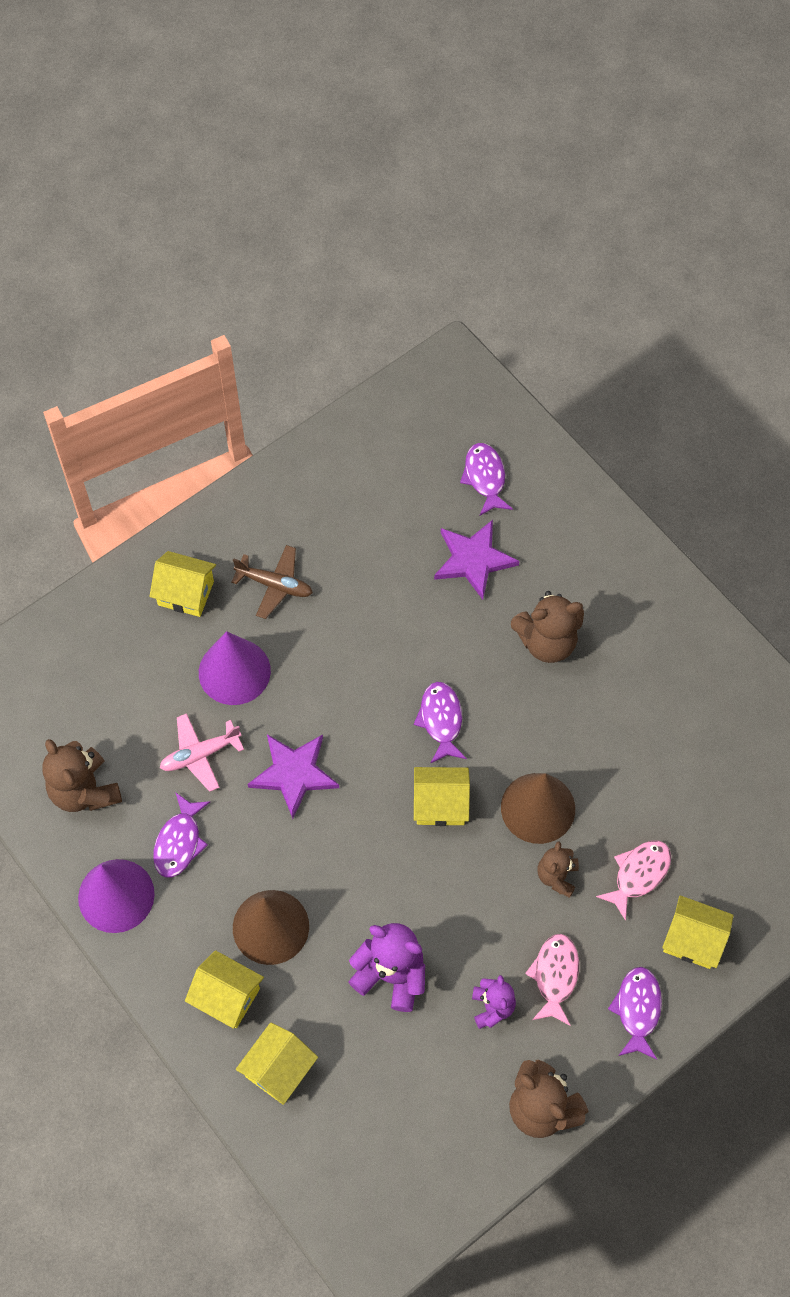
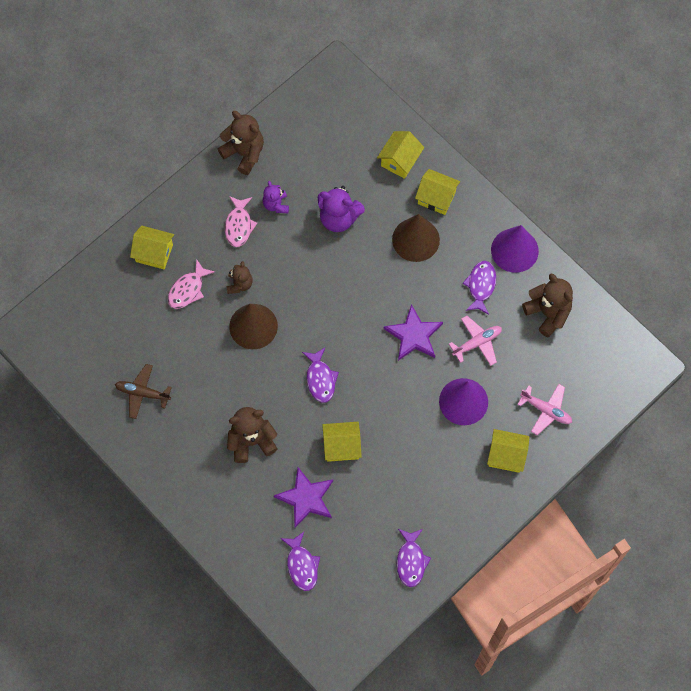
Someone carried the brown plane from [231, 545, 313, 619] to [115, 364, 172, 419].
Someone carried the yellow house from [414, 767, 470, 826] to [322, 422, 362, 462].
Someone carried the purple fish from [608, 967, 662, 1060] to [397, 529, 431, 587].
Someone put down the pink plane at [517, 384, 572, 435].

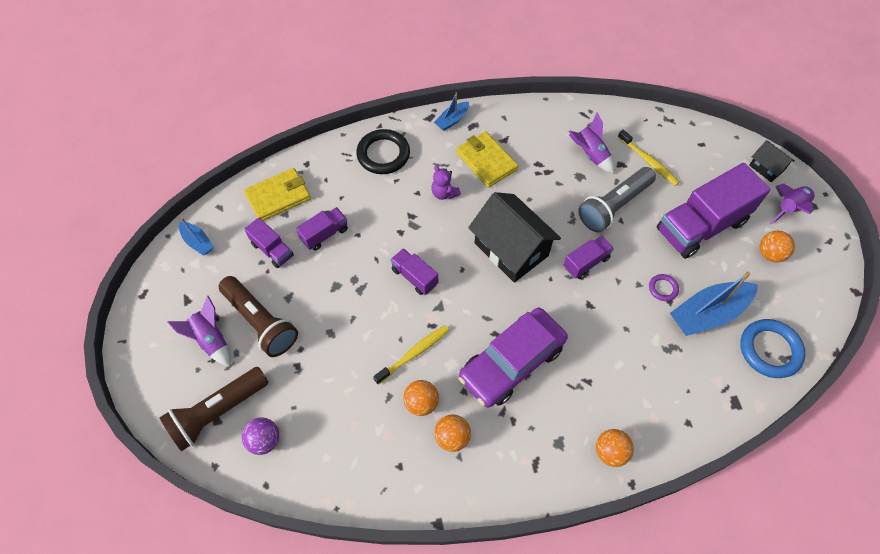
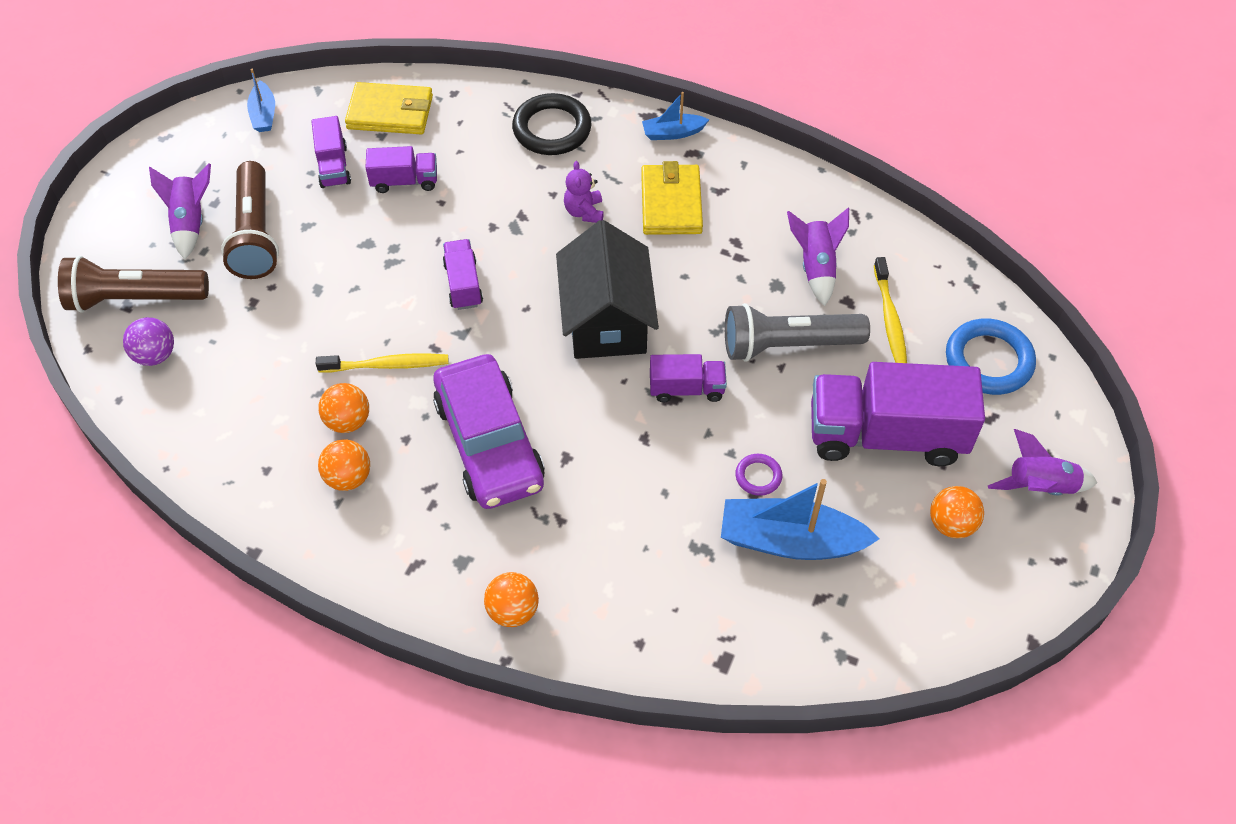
Someone rotated the purple car at [459, 308, 568, 408] by 105 degrees counterclockwise.
Someone carried the blue ring from [740, 319, 806, 378] to [946, 318, 1036, 395].
Someone took away the black house at [749, 140, 794, 182].

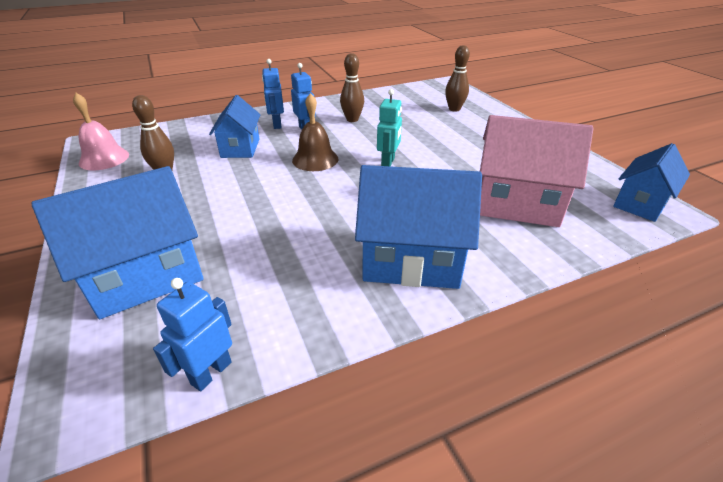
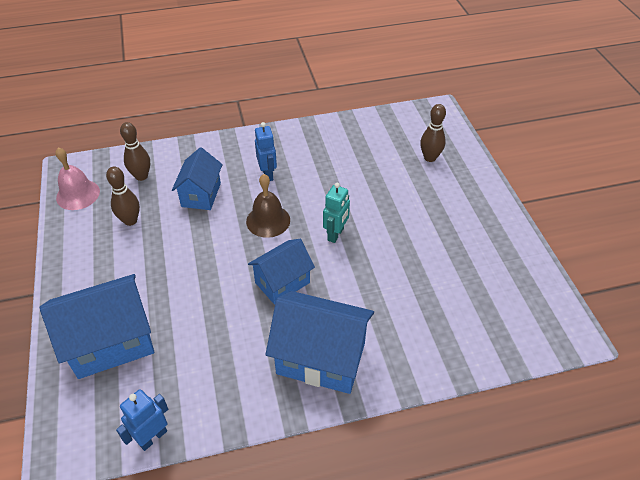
Someone carried the brown bowling pin from [340, 53, 364, 122] to [120, 122, 150, 181].
Someone carried the blue house from [613, 143, 690, 222] to [248, 239, 315, 305].
Someone took away the blue robot at [262, 59, 284, 129].
Someone took away the pink house at [480, 115, 594, 227].

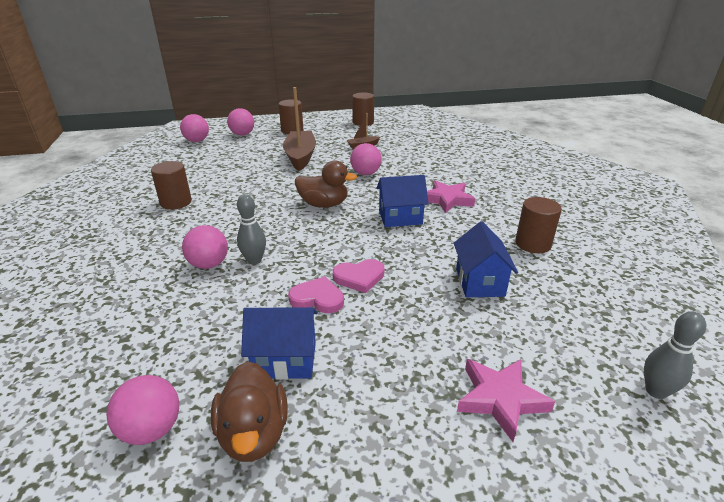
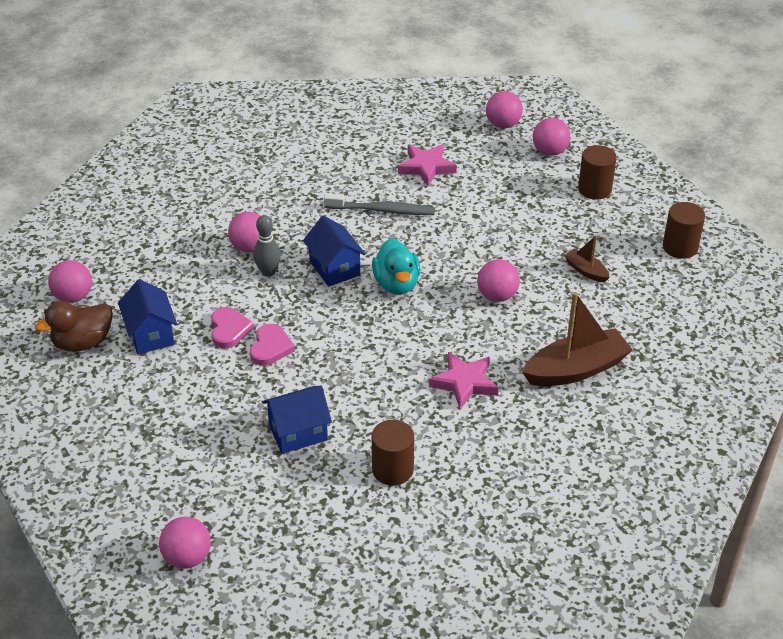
Someone swapped the grey bowling pin at [644, 311, 706, 399] for the pink ball at [159, 517, 211, 569].
Someone rotated the pink heart at [333, 259, 384, 293] by 135 degrees counterclockwise.
Someone carried the blue house from [376, 175, 429, 227] to [303, 216, 366, 287].
Someone put down the grey toothbrush at [324, 193, 435, 215].
Someone repainted the brown duck at [295, 160, 357, 208], which became the turquoise duck at [372, 238, 420, 295].
Someone carried the pink star from [457, 359, 555, 442] to [398, 144, 457, 186].
Someone carried the brown boat from [283, 87, 316, 171] to [522, 292, 633, 386].
Someone took away the brown cylinder at [151, 161, 192, 210].

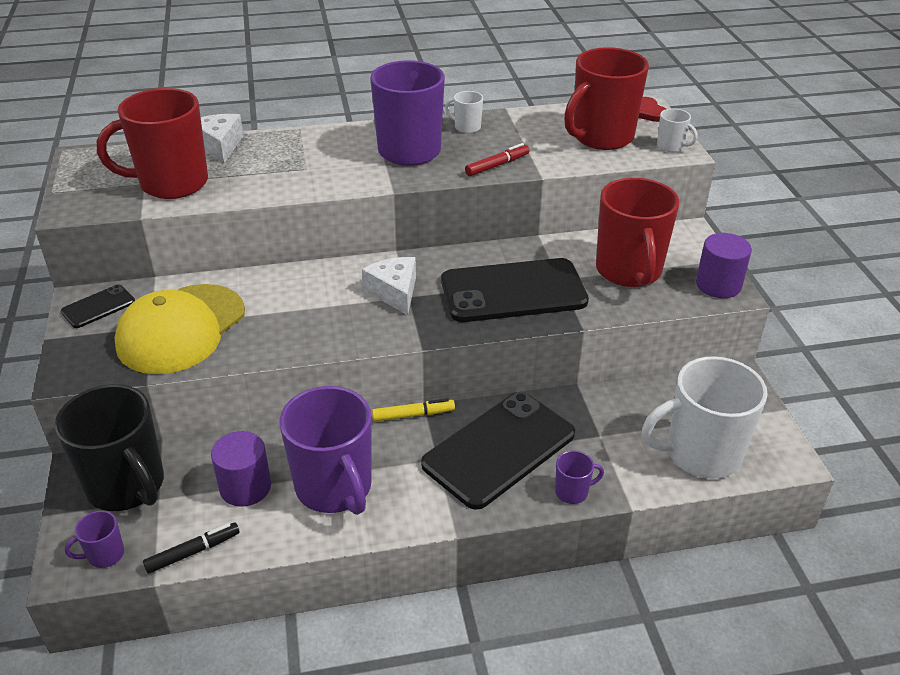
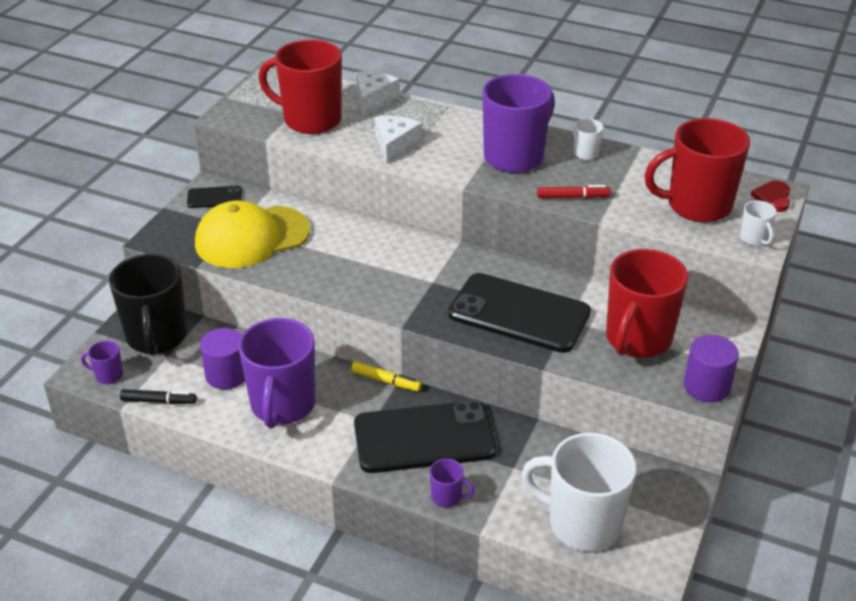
Someone carried the white cheese from [362, 257, 416, 315] to [375, 116, 422, 164].

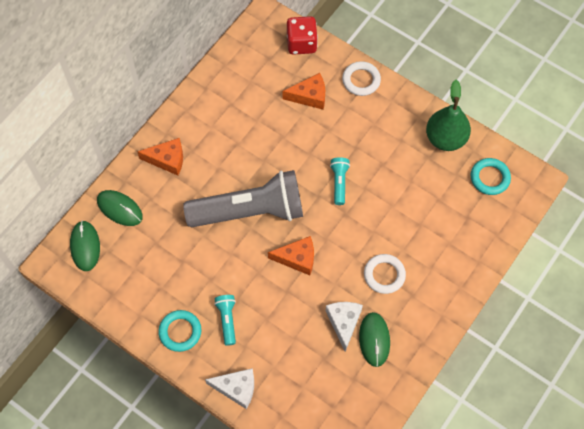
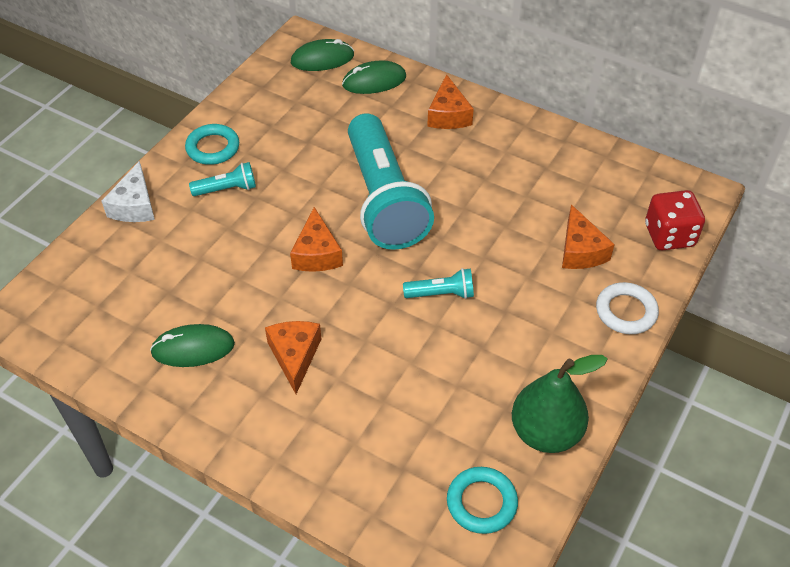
Someone swapped the white ring at [364, 254, 406, 294] for the orange cheese at [265, 321, 321, 394].
Someone rotated the green mouse at [97, 190, 143, 226] by 45 degrees clockwise.
Someone repainted the grey flashlight at [183, 170, 303, 227], which became the turquoise flashlight at [348, 113, 434, 250].
Someone took away the white cheese at [325, 302, 363, 352].

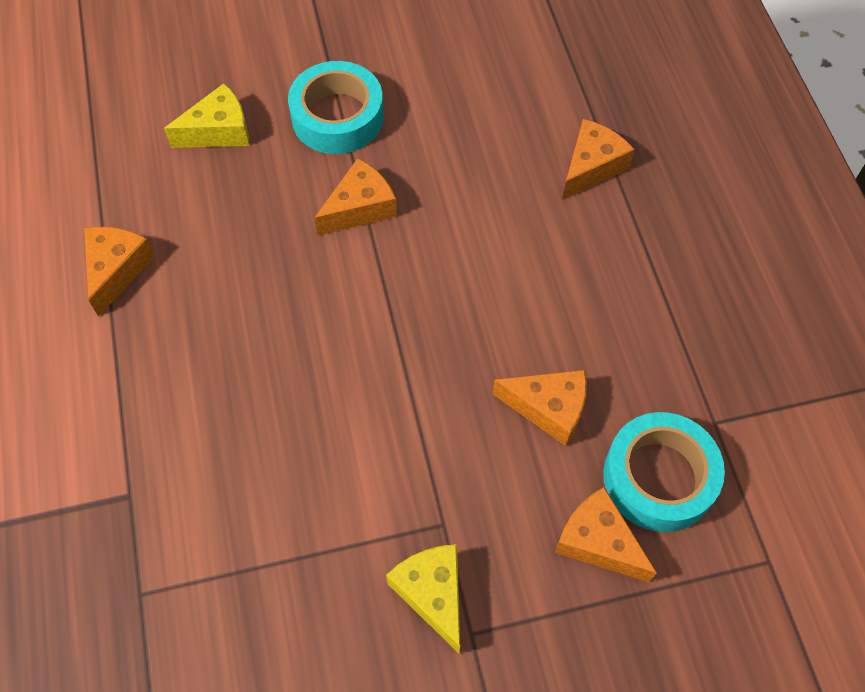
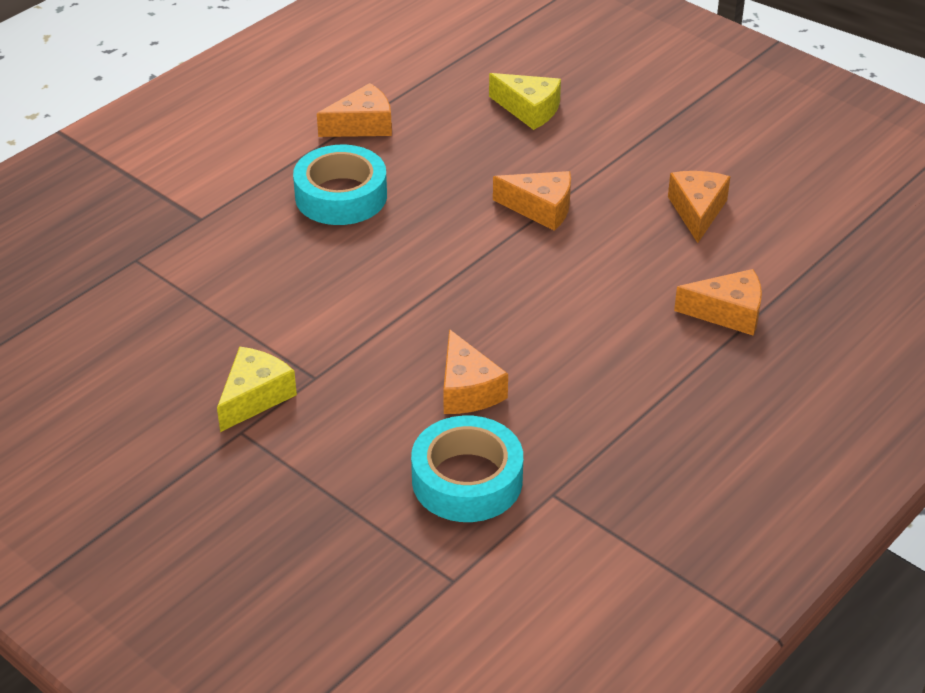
Someone carried the turquoise tape from [288, 61, 384, 154] to [293, 145, 387, 225].
Someone carried the orange cheese from [555, 487, 657, 582] to [668, 171, 730, 243].

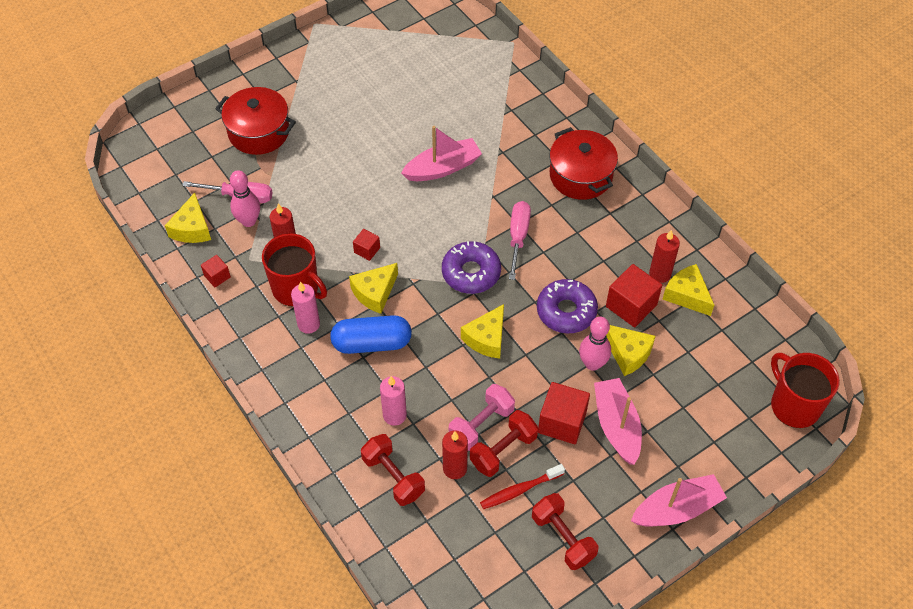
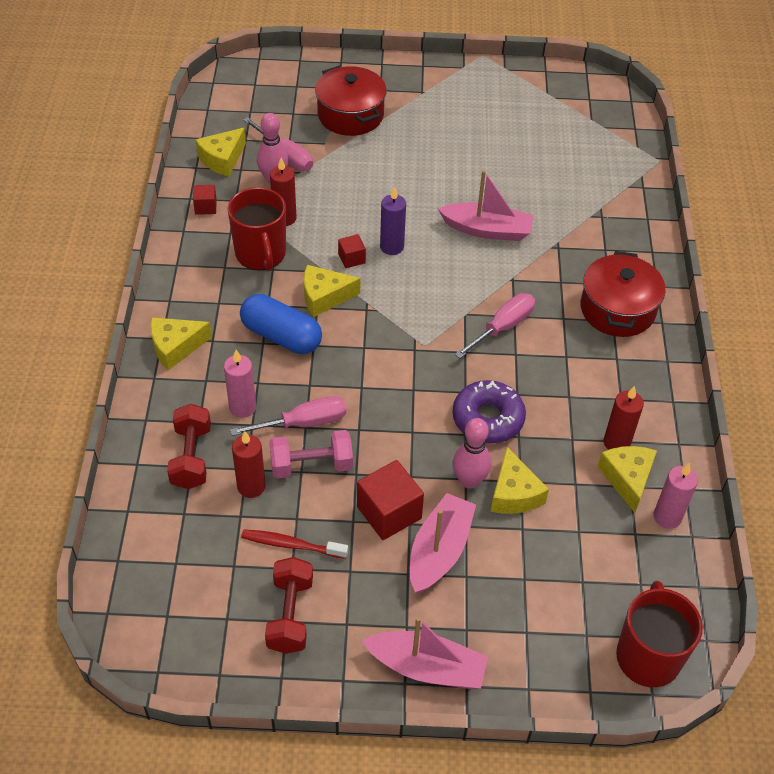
Someone carried the yellow cheese from [461, 304, 504, 359] to [150, 317, 212, 371].
Someone put down the pink screwdriver at [230, 396, 346, 436].
Someone put down the purple candle at [380, 186, 406, 255].
Someone carried the pink candle from [291, 281, 320, 334] to [653, 463, 698, 529].
Someone took away the purple donut at [442, 241, 501, 294].
Someone took away the red dumbbell at [470, 410, 538, 477].
Someone took away the red cube at [606, 264, 662, 327].

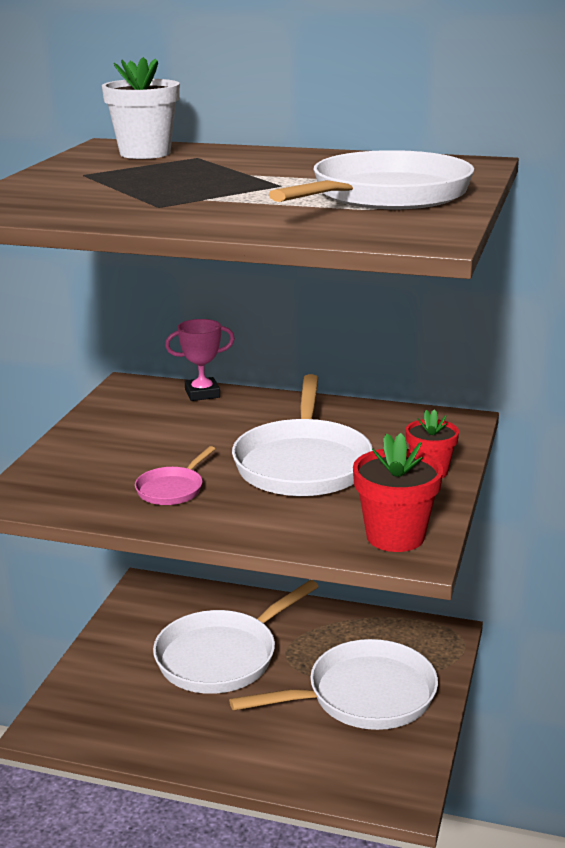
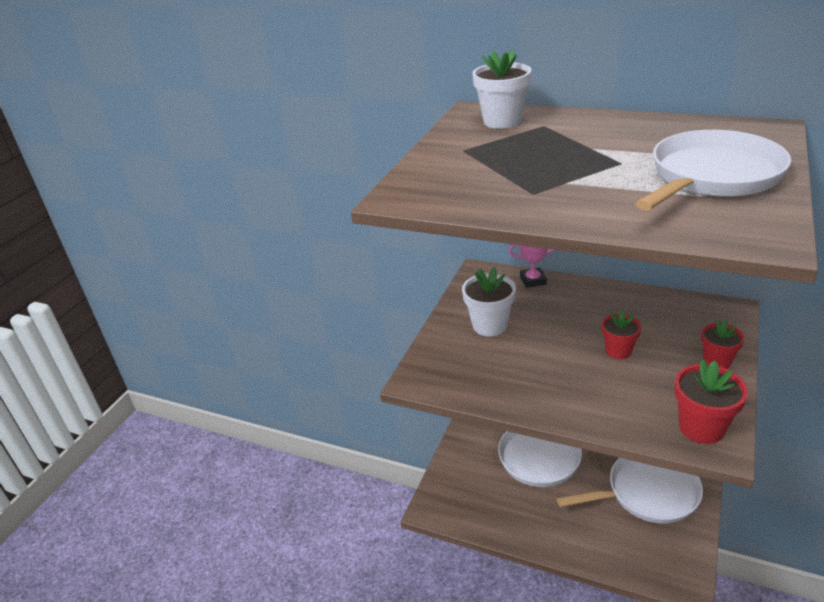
Someone put down the white flower pot at [462, 267, 516, 337].
Someone swapped the white pan at [232, 374, 373, 496] for the red flower pot at [602, 310, 641, 359].
Someone took away the pink pan at [135, 446, 215, 505].

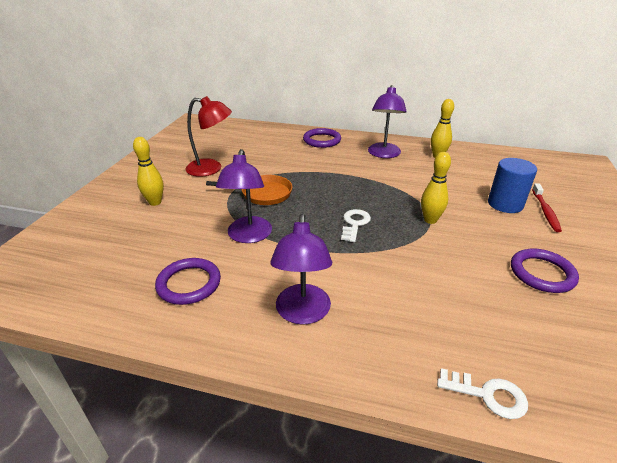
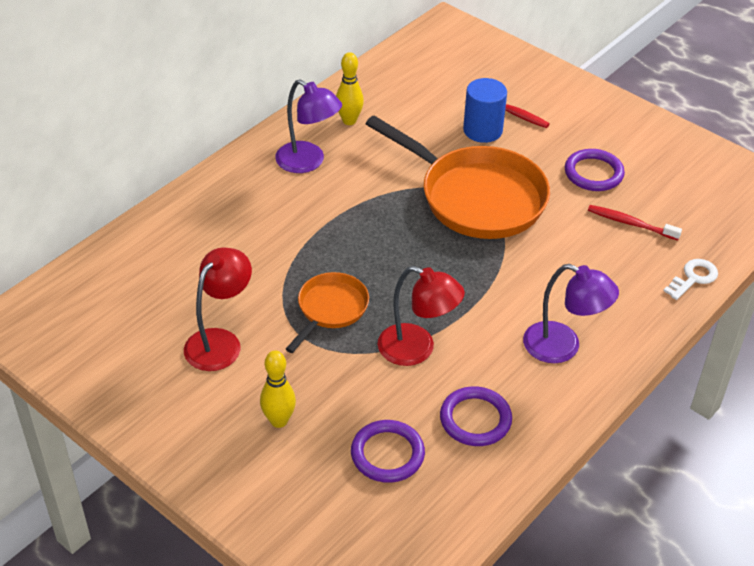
Someone carried the purple ring from [303, 128, 341, 148] to [351, 420, 425, 483].
Someone swapped the yellow bowling pin at [421, 152, 451, 224] for the orange pan at [366, 116, 550, 239].
Someone repainted the purple lamp at [216, 149, 272, 243], which became the red lamp at [378, 266, 465, 366].
Someone put down the red toothbrush at [588, 205, 682, 240].
Someone took away the white key at [341, 209, 371, 242].

